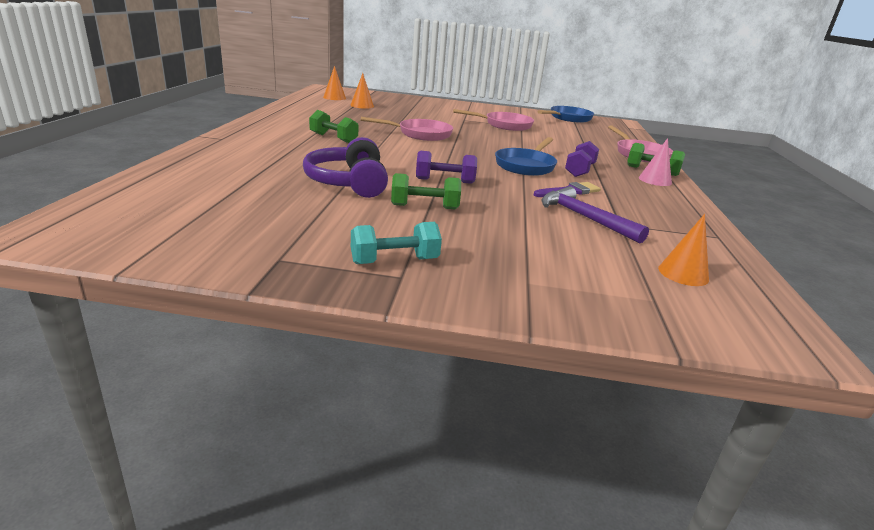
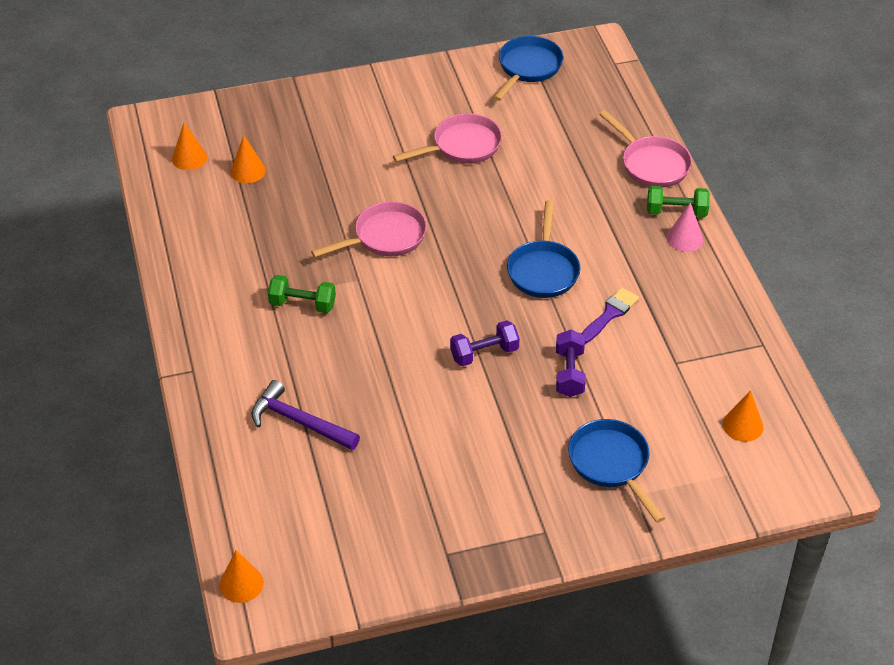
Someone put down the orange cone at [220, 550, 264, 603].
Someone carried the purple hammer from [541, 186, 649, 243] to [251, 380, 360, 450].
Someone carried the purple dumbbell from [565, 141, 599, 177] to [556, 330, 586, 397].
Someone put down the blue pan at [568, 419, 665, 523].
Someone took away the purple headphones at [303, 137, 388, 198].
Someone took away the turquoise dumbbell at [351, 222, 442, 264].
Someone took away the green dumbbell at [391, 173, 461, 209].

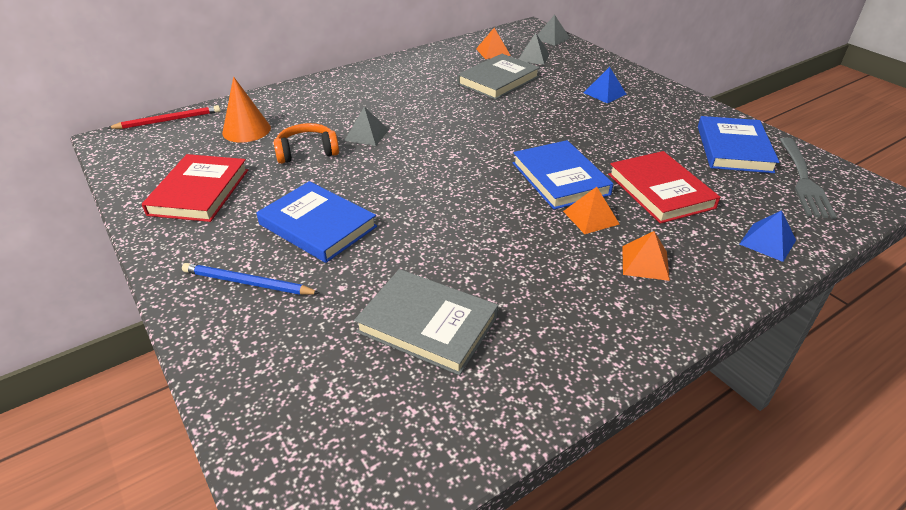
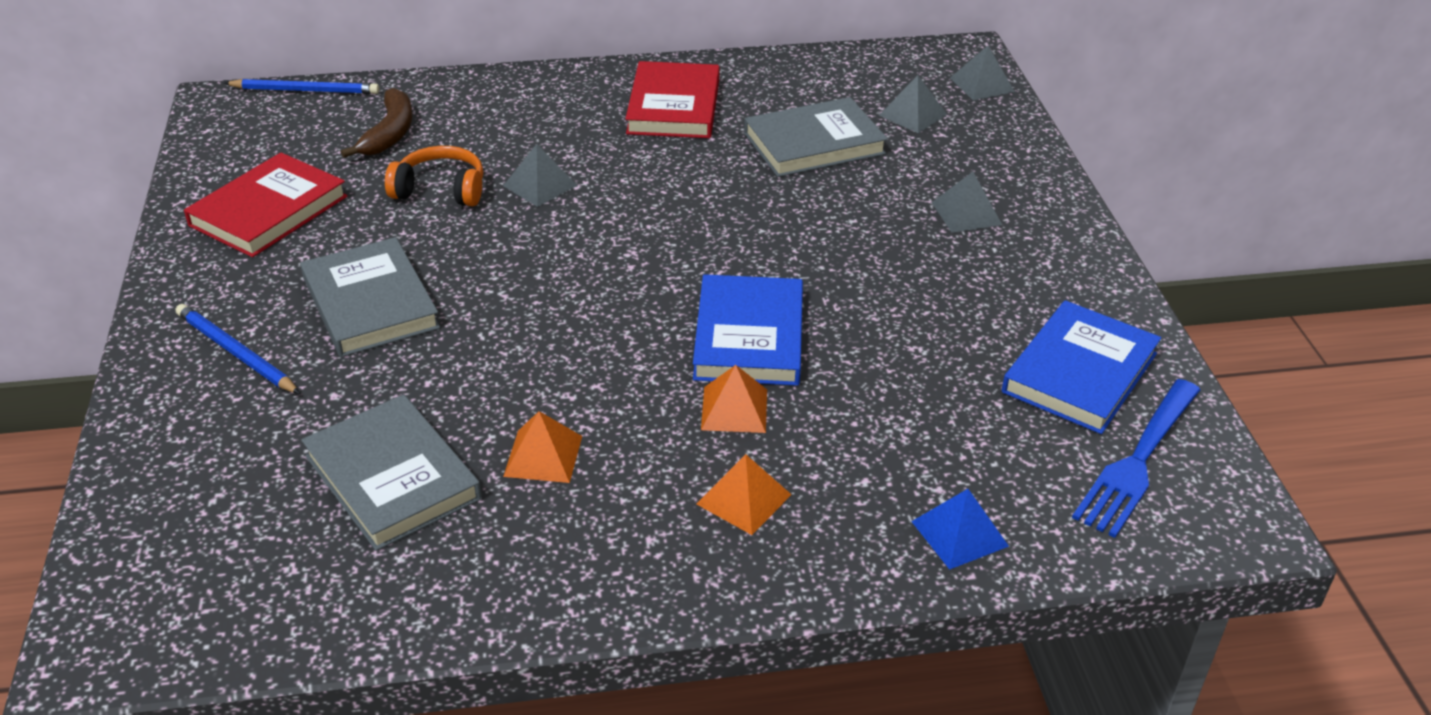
Someone repainted the red pencil at [108, 105, 221, 129], which became the blue pencil at [224, 79, 379, 94].
Someone repainted the blue book at [256, 181, 377, 263], which became the grey book at [300, 237, 440, 357].
Someone swapped the orange cone at [222, 77, 271, 143] for the brown banana at [341, 88, 413, 158].
Someone carried the orange pyramid from [476, 28, 511, 59] to [503, 411, 582, 483].
Someone carried the red book from [608, 151, 720, 224] to [625, 61, 720, 138].
Someone repainted the blue pyramid at [584, 67, 626, 104], which became the grey pyramid at [931, 172, 1002, 233].
Someone repainted the grey fork at [779, 138, 837, 219], which became the blue fork at [1072, 379, 1200, 538].

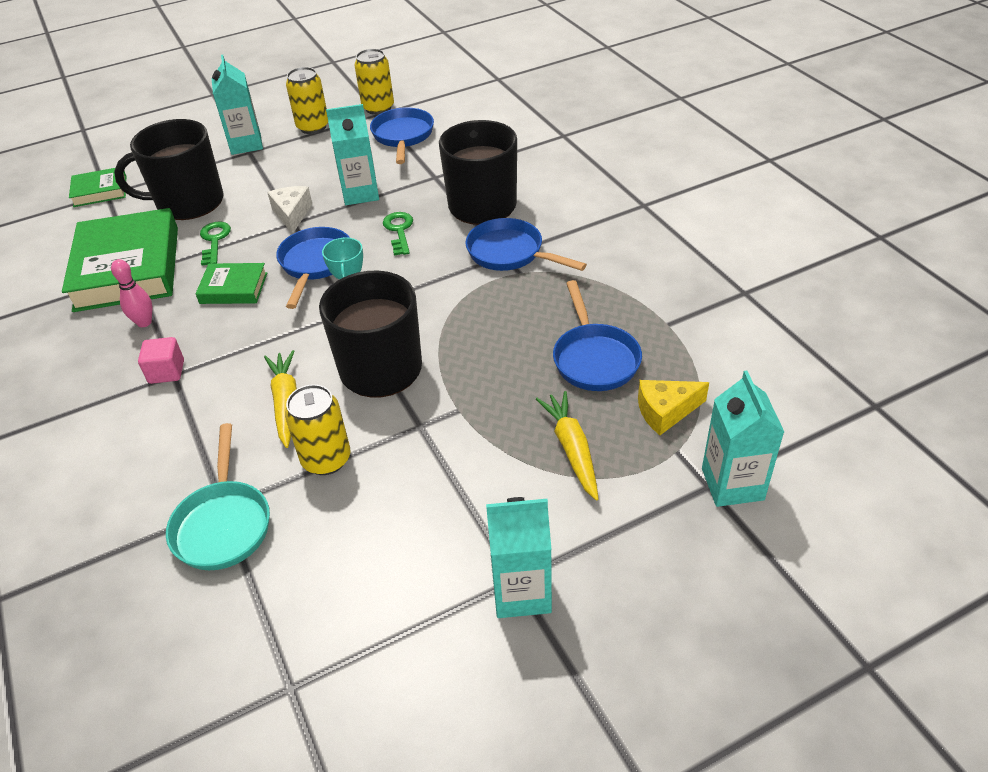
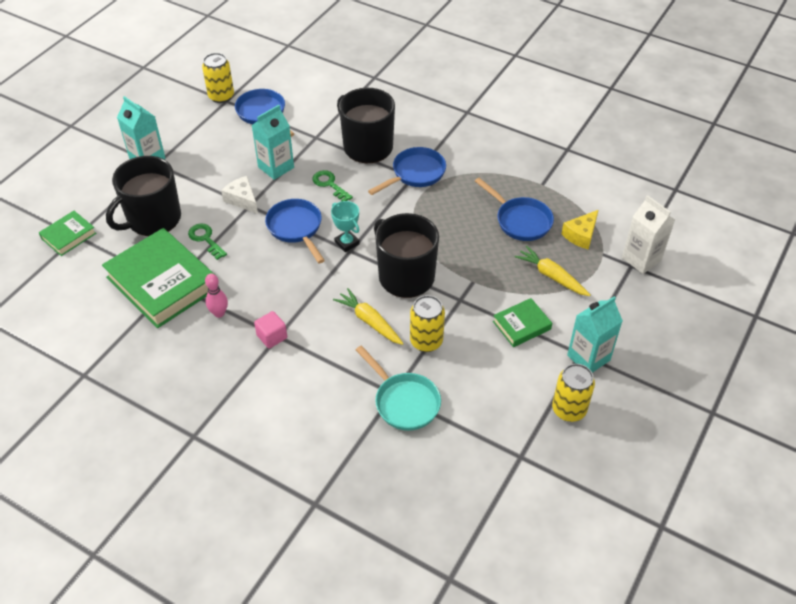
Someone rotated the blue pan at [466, 218, 587, 271] by 135 degrees clockwise.
Someone carried the green book from [195, 263, 267, 304] to [493, 298, 552, 347].
Someone carried the yellow can from [286, 67, 328, 134] to [552, 364, 595, 422].
Someone repainted the turquoise carton at [702, 371, 784, 507], which became the white carton at [622, 195, 675, 274].

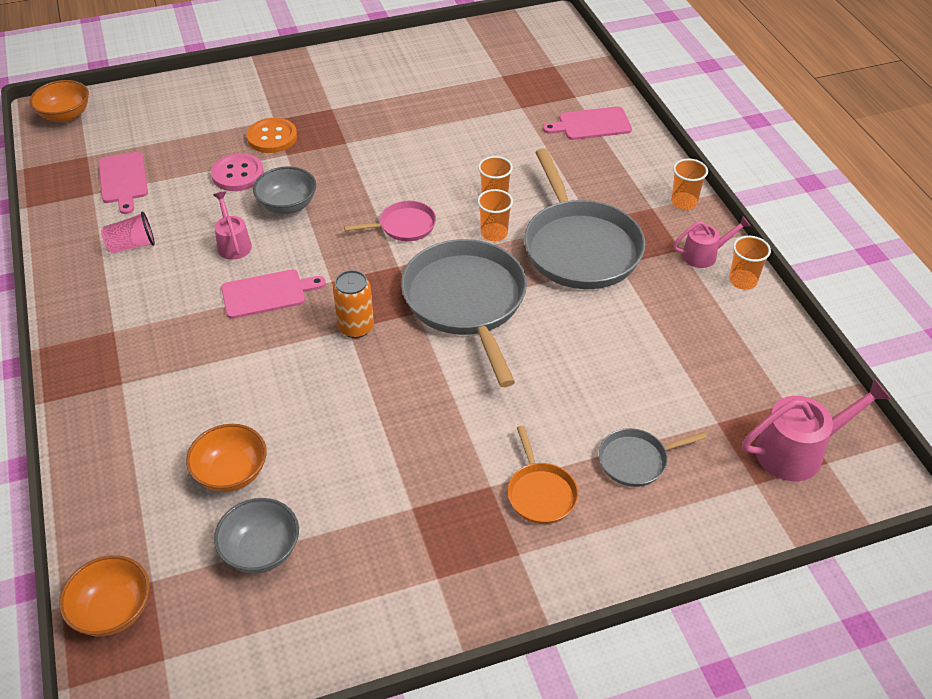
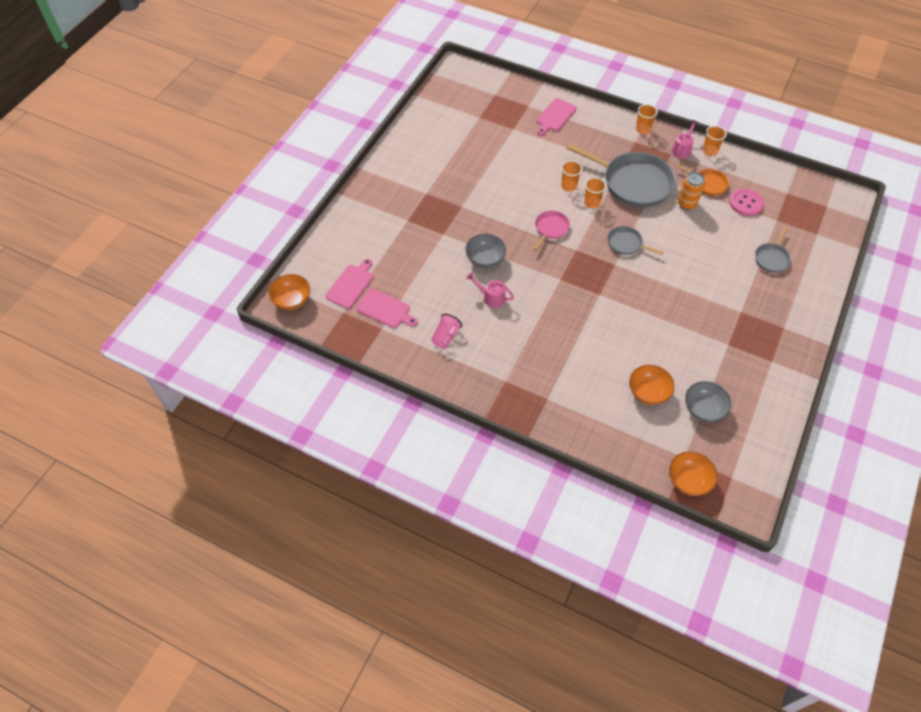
Someone carried the pink cutting board from [221, 269, 326, 319] to [325, 259, 373, 309].
Someone scaled the grey pan at [401, 239, 527, 387] by 0.48.
Someone carried the orange pan from [508, 426, 578, 524] to [676, 164, 729, 196].
Someone carried the orange can from [333, 270, 374, 338] to [678, 172, 705, 210].
Someone carried the pink button from [211, 153, 264, 191] to [730, 189, 764, 216].
Someone took away the orange button at [247, 118, 297, 153].
Someone took away the pink watering can at [742, 378, 891, 481].

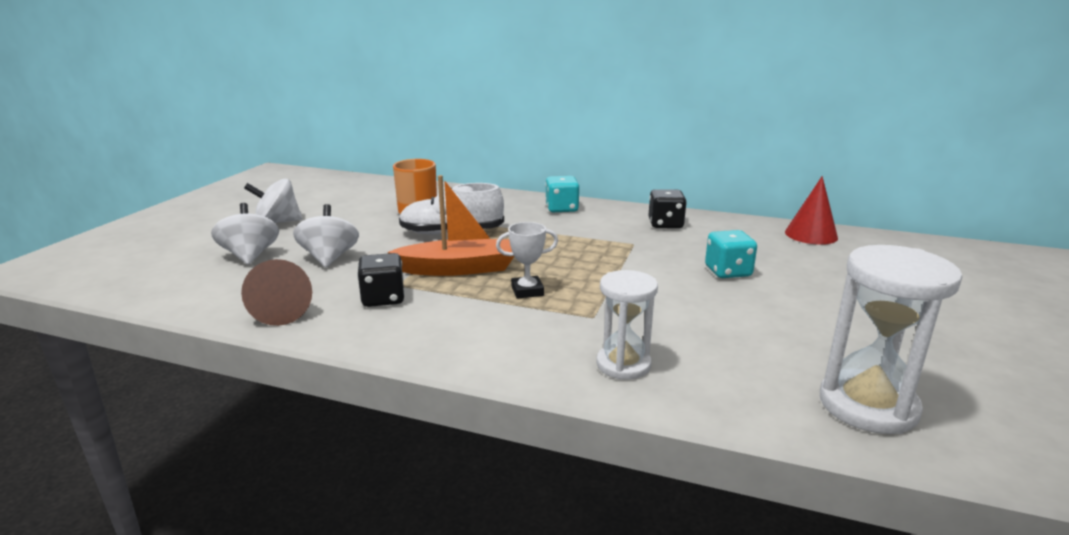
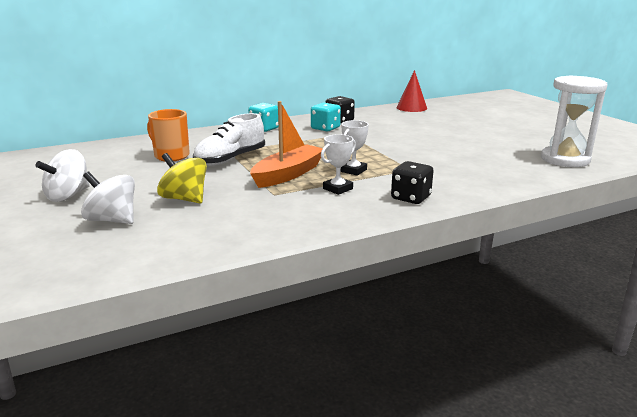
Someone repainted the white spinning top at [293, 204, 359, 268], which became the yellow spinning top at [157, 153, 207, 203].
Someone carried the turquoise dice from [705, 230, 757, 278] to [311, 102, 341, 131].
Someone put down the white trophy at [321, 134, 356, 195].
Someone carried the black dice from [357, 253, 405, 307] to [391, 161, 434, 204].
Someone took away the brown cone at [241, 259, 312, 326].
Someone took away the white hourglass at [596, 270, 658, 380].

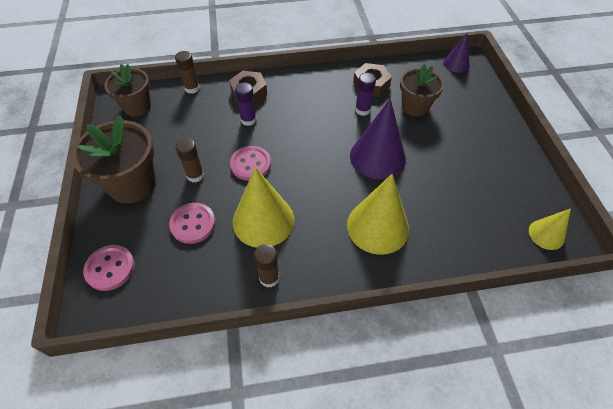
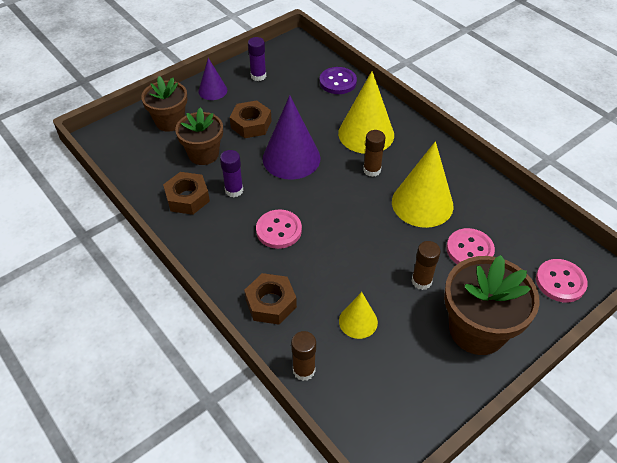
Someone carried the brown flower pot from [104, 64, 151, 117] to [141, 76, 188, 132].
Someone carried the purple cone from [443, 33, 470, 73] to [198, 58, 227, 100].
Someone put down the brown nut at [230, 101, 272, 138].
Someone carried the purple glue stick from [235, 82, 256, 126] to [248, 37, 266, 81].
Someone carried the pink button from [230, 146, 271, 181] to [256, 210, 302, 249].
Someone put down the purple button at [320, 67, 357, 94].
Someone carried the yellow cone from [529, 208, 571, 250] to [339, 292, 378, 339].
Someone carried the brown glue stick from [254, 244, 279, 288] to [363, 130, 385, 177].

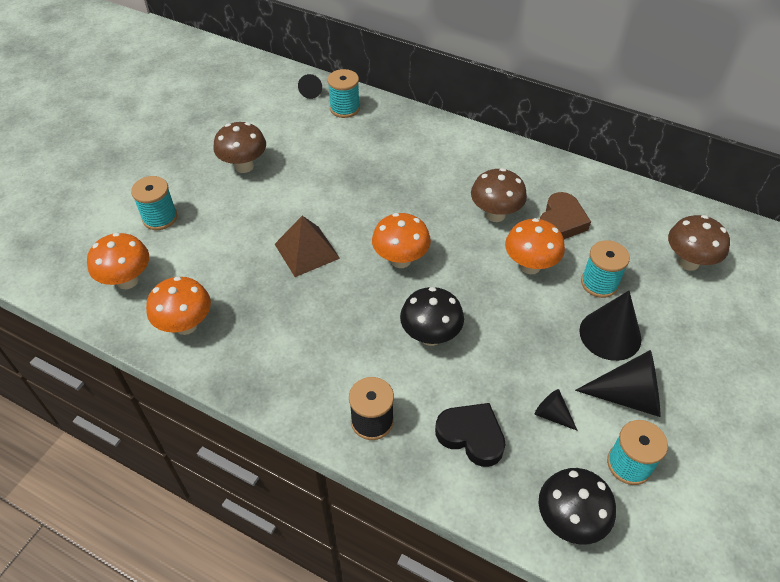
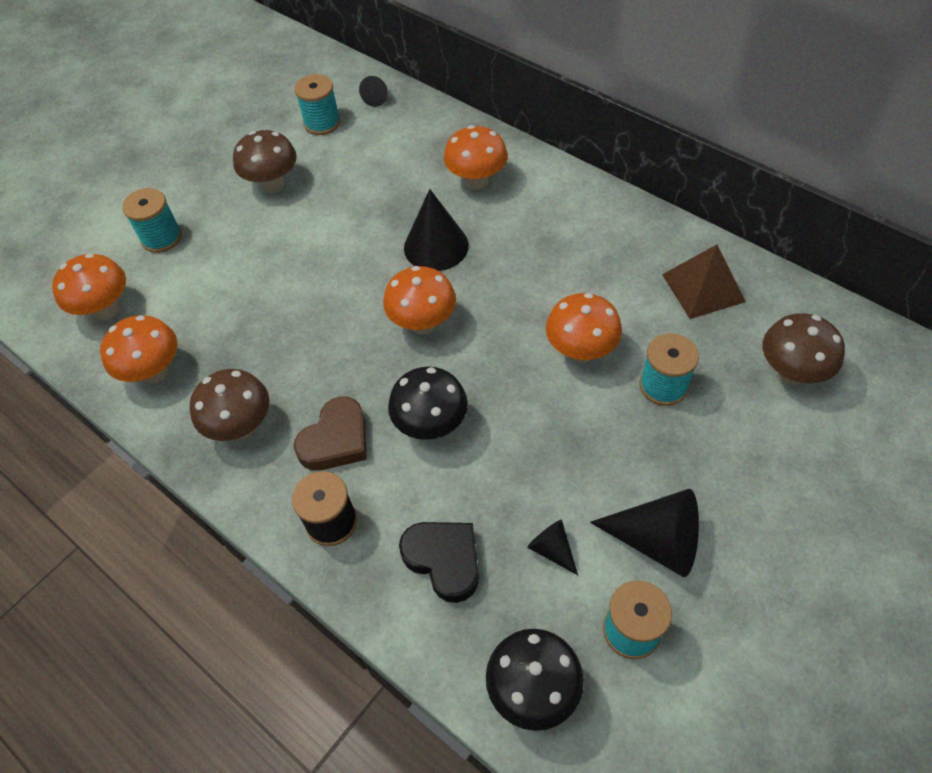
Someone carried the brown mushroom from [471, 168, 527, 222] to [190, 369, 270, 441].
Someone carried the turquoise spool from [328, 69, 360, 118] to [294, 74, 341, 135].
Someone carried the brown heart from [540, 192, 591, 239] to [294, 397, 367, 471].
Someone carried the black cone from [579, 291, 642, 361] to [404, 189, 469, 271].
Someone put down the orange mushroom at [444, 125, 508, 190].
Someone carried the brown pyramid from [275, 216, 340, 277] to [662, 245, 746, 319].

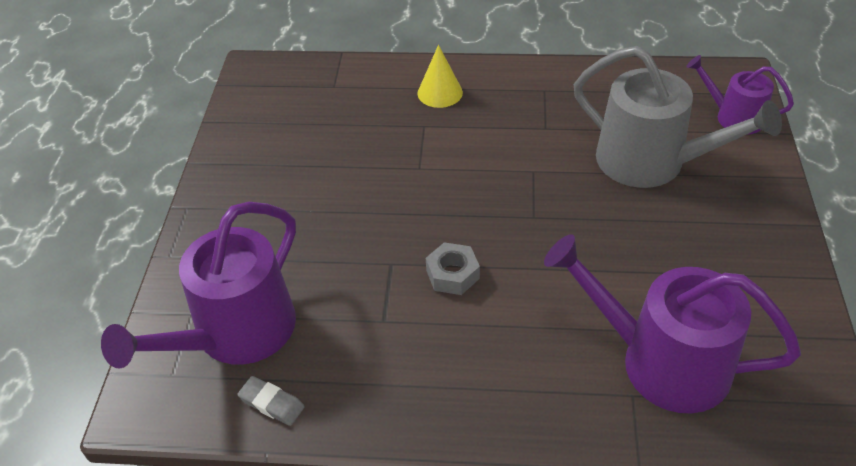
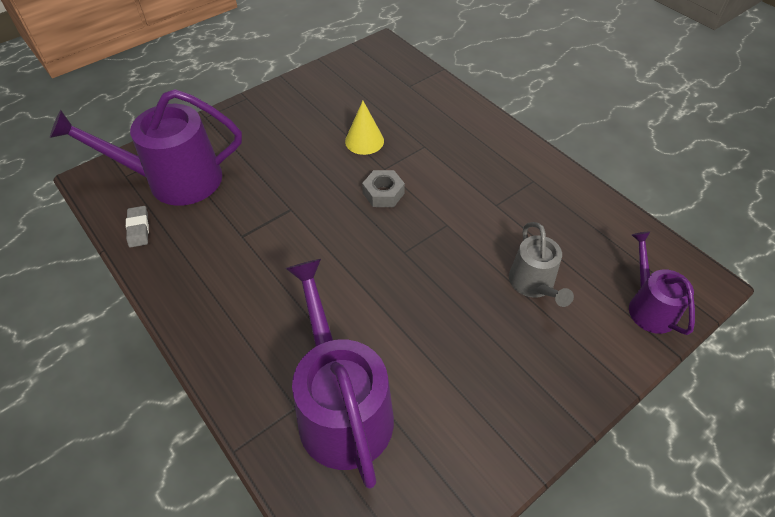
Someone carried the yellow cone from [418, 45, 463, 108] to [345, 101, 384, 155].
Someone carried the grey nut from [426, 242, 480, 295] to [362, 170, 405, 207].
Someone scaled the grey watering can at [574, 46, 782, 188] by 0.56.

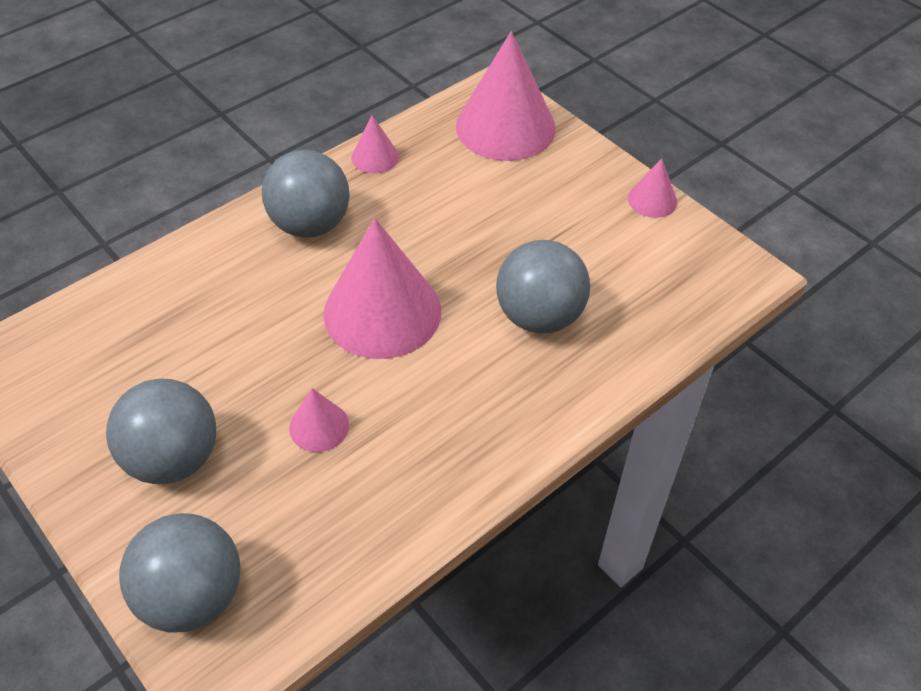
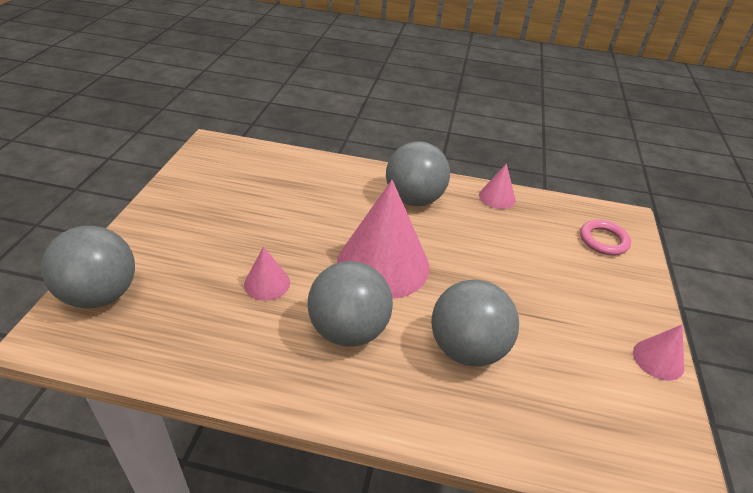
Someone carried the grey ball from [106, 379, 216, 484] to [307, 261, 393, 347].
Someone swapped the pink cone at [456, 31, 556, 161] for the pink ring at [580, 220, 631, 255].

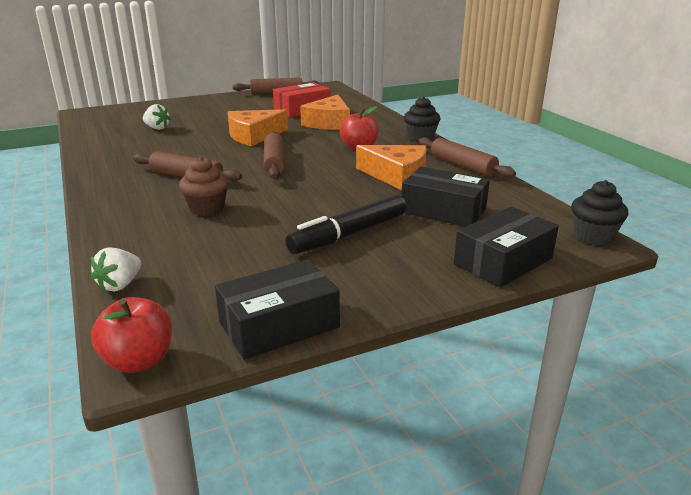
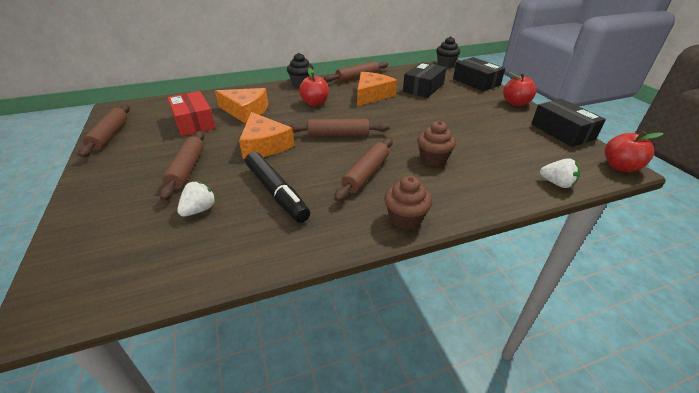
Someone put down the brown rolling pin at [159, 131, 205, 201].
Someone carried the black marker from [285, 194, 406, 254] to [245, 152, 310, 223].
Someone put down the brown cupcake at [384, 176, 432, 230].
Someone put down the red apple at [503, 72, 536, 106].

